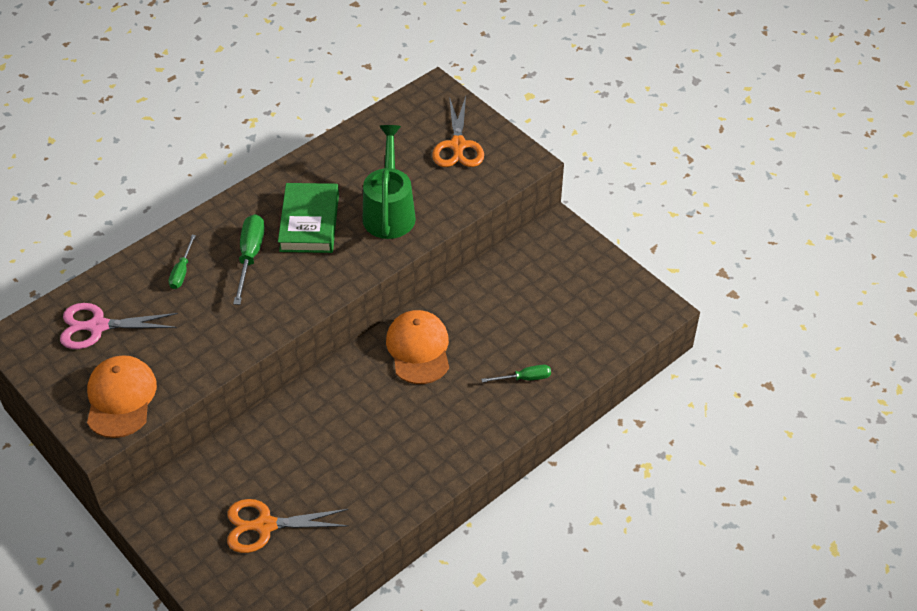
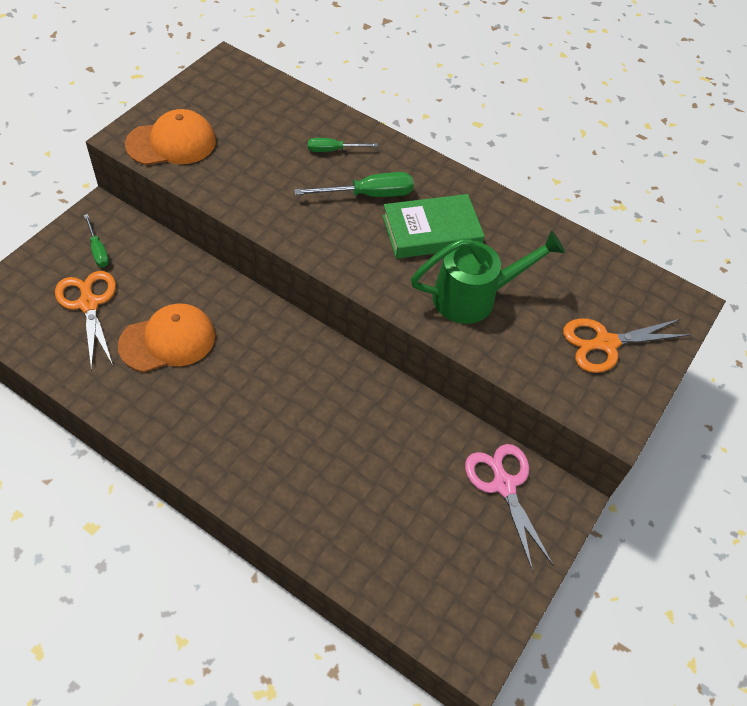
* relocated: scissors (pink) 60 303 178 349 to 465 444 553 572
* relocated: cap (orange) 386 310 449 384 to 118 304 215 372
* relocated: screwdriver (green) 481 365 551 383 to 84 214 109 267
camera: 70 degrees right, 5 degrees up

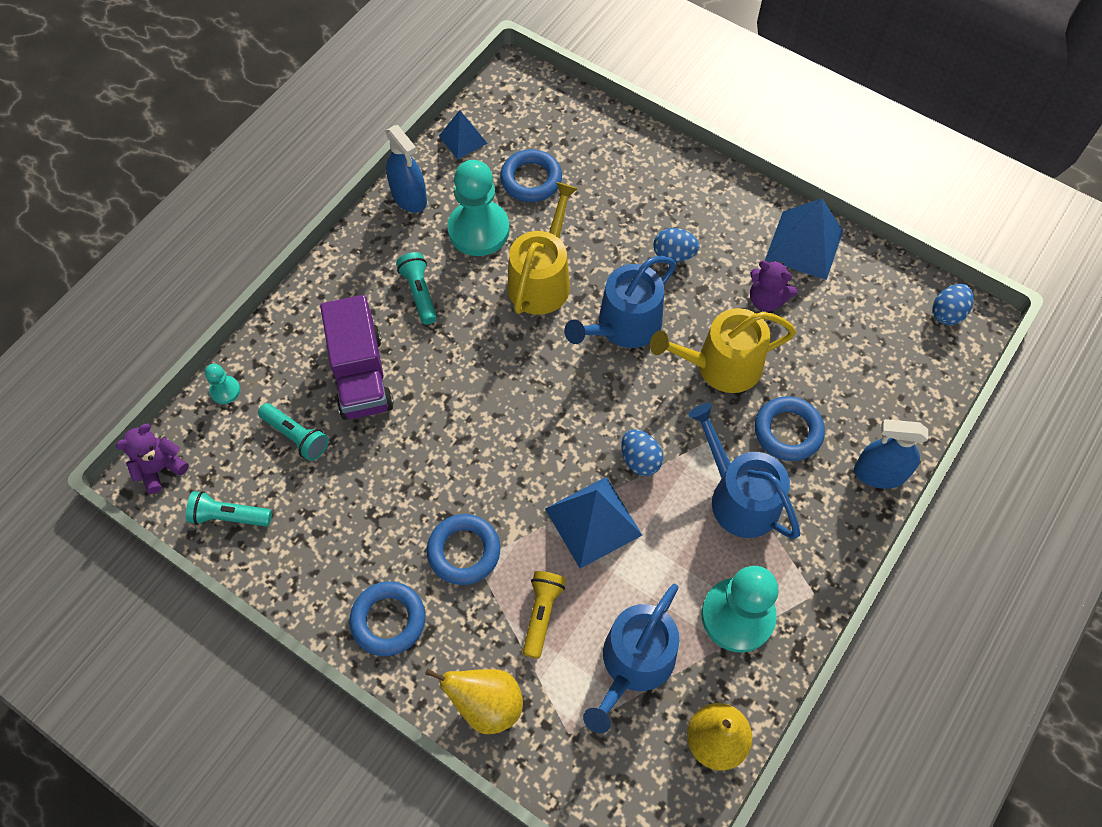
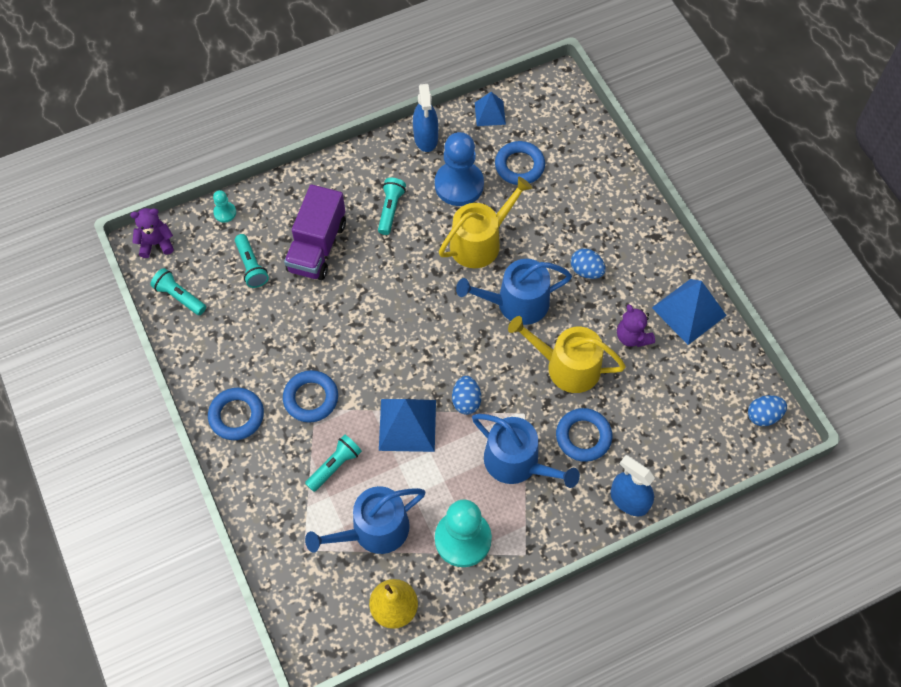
* colour: pawn (turquoise) 447 160 510 256 to pawn (blue) 435 132 484 206
* spun: watering can (blue) 688 403 800 539 = 472 414 580 488 135 degrees clockwise
* colour: flashlight (yellow) 523 571 566 659 to flashlight (turquoise) 305 434 362 492
* missing: pear (yellow) 425 669 523 734
camera: 30 degrees right, 0 degrees up

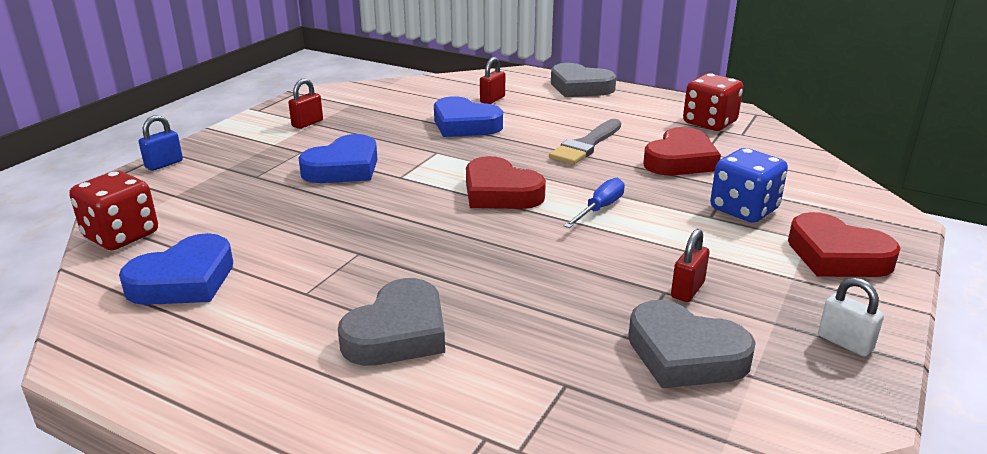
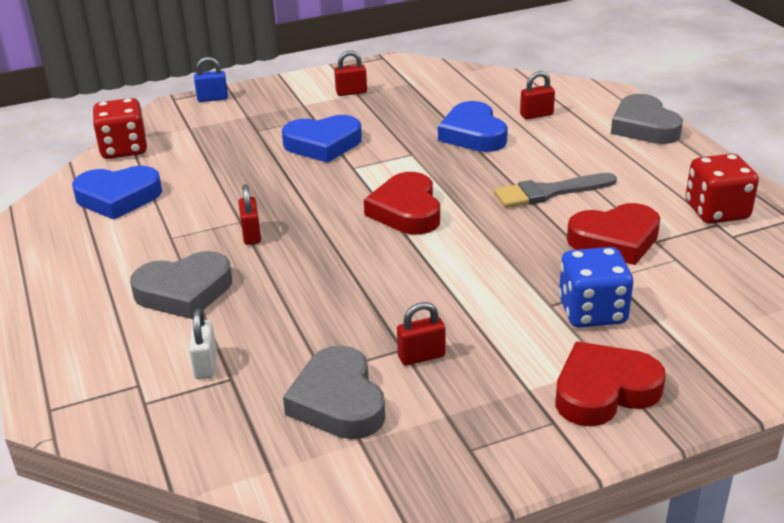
* missing: screwdriver (blue) 564 178 625 228
* spun: heart (red) 788 212 901 277 = 555 342 666 427 75 degrees clockwise
* relocated: padlock (white) 818 278 884 357 to 189 308 217 379
* appeared: padlock (red) 239 185 261 245
camera: 40 degrees right, 5 degrees up

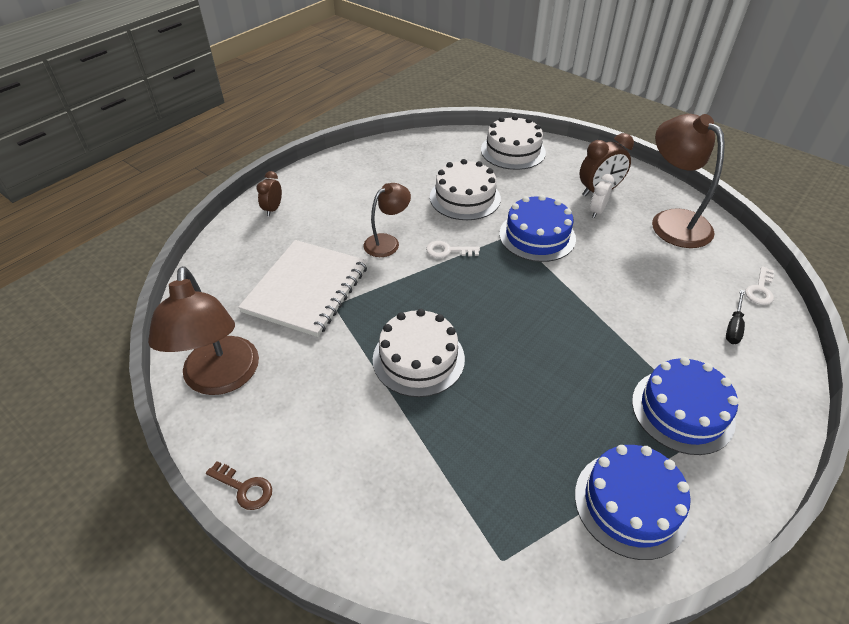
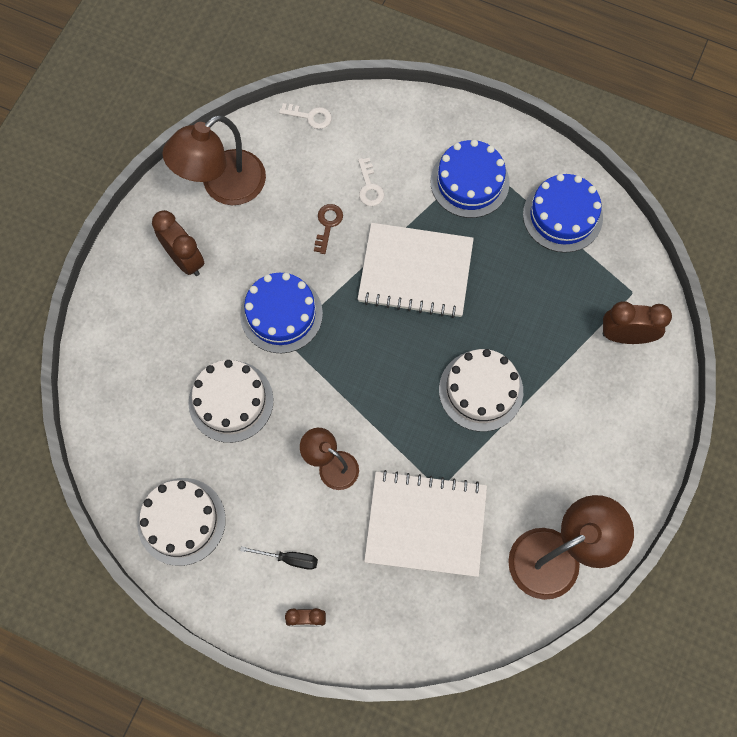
* relocated: cake (white) 481 115 546 170 to 137 478 226 566
* missing: clock (white) 590 174 614 218
* relocated: key (white) 426 241 480 258 to 358 158 384 206
* relocated: screwdriver (black) 726 289 745 344 to 240 546 318 570
* relocated: key (brown) 206 461 272 510 to 314 204 343 254
* appeared: notebook (white) 358 223 474 318
* appeared: clock (brown) 602 301 672 344
camera: 105 degrees left, 25 degrees up

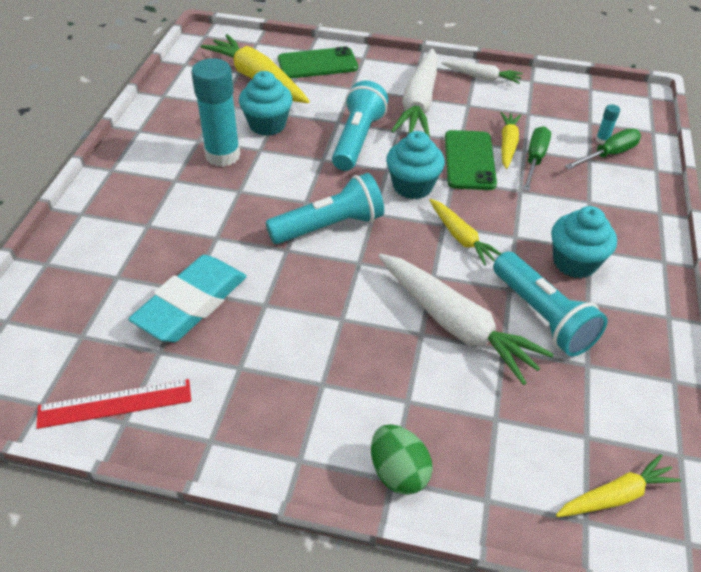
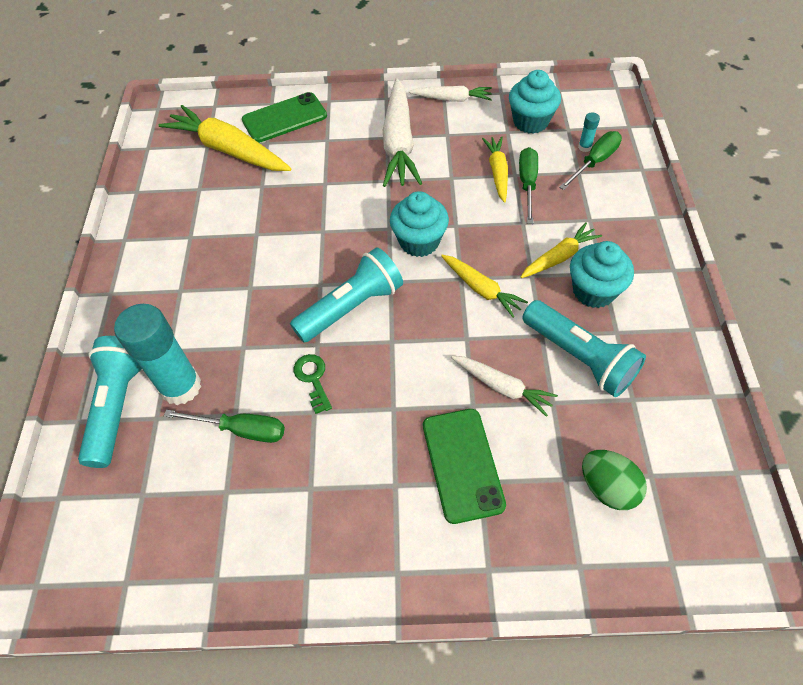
* relocated: glue stick (turquoise) 191 58 240 167 to 114 304 201 405
* relocated: cupcake (turquoise) 239 71 293 136 to 509 70 561 134
* relocated: flashlight (turquoise) 332 81 388 171 to 78 336 142 468
* relocated: phone (green) 445 130 497 190 to 423 409 506 524
* size: carrot (white) 378 254 554 385 = 451 356 558 417 x0.56
* exchanged: eraser (turquoise) 128 255 246 342 to screwdriver (green) 164 410 285 443
* missing: ruler (red) 36 379 191 429
* relocated: egg (green) 371 424 433 495 to 582 450 647 510
* relocated: carrot (yellow) 556 454 682 517 to 521 222 602 278
* appeared: key (green) 294 354 332 414
camera: 10 degrees left, 10 degrees up

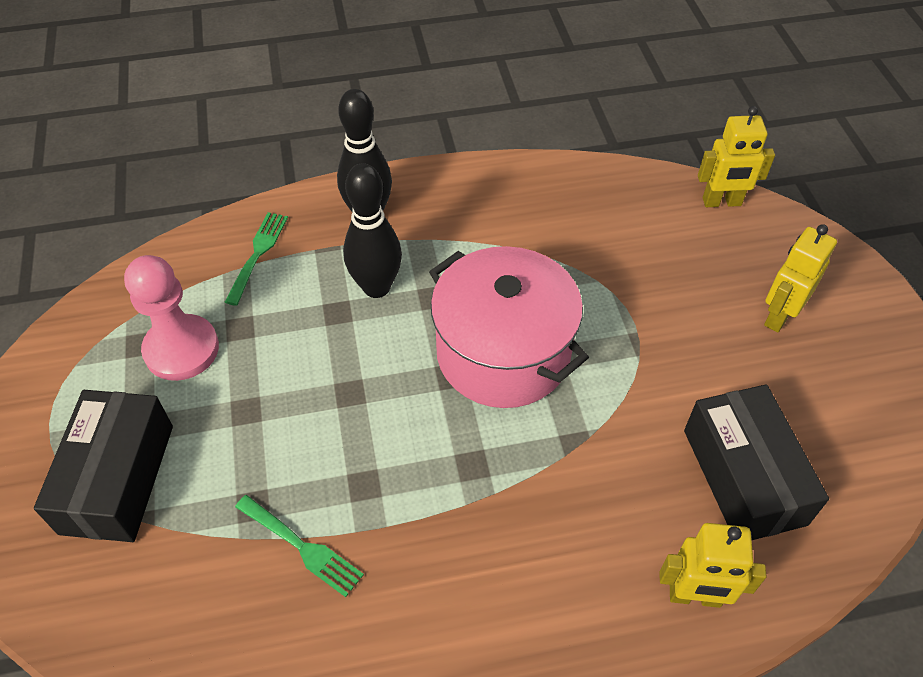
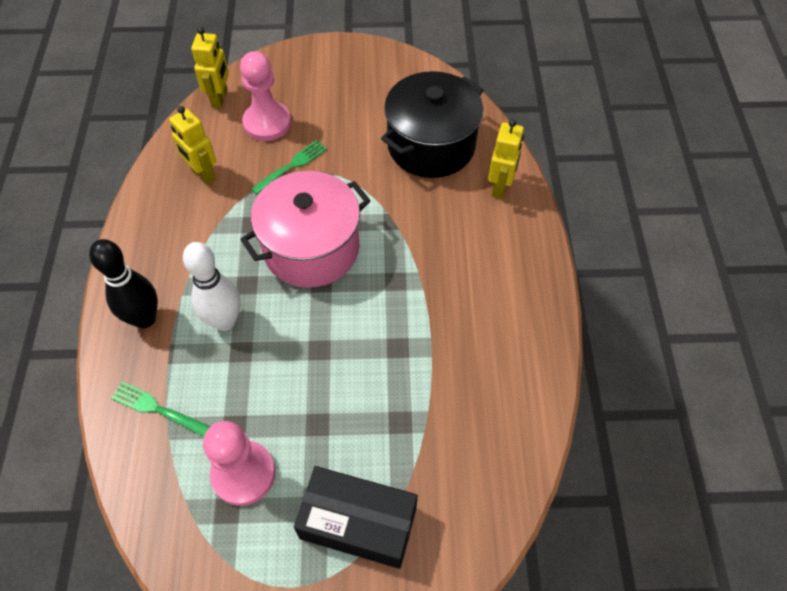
* colour: bowling pin (black) 343 163 402 298 to bowling pin (white) 183 242 241 331
* relocated: robot (yellow) 764 224 837 332 to 169 106 216 185
* exchanged: box (black) 684 384 829 540 to pot (black) 381 71 483 178
* relocated: fork (green) 235 495 364 597 to 251 140 327 194
* appeared: pawn (pink) 240 51 291 141
camera: 80 degrees left, 5 degrees up

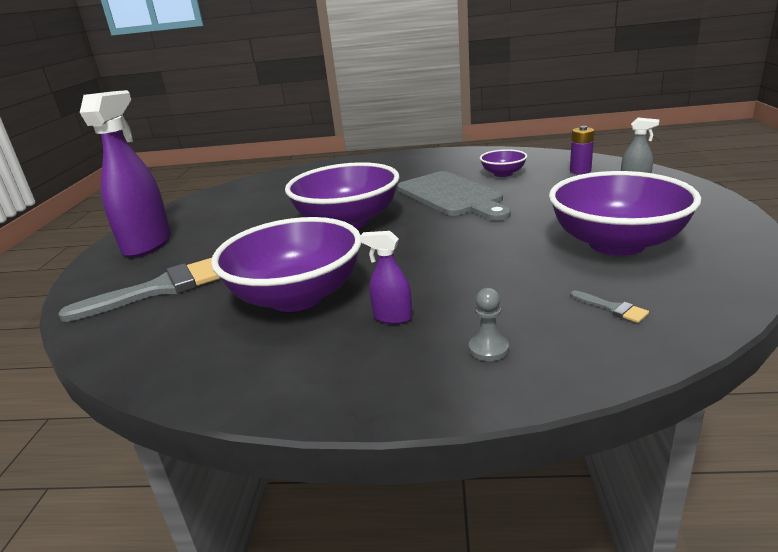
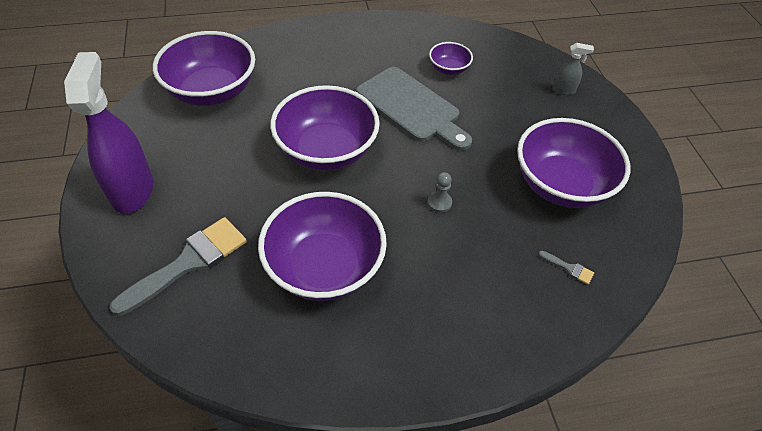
* missing: battery (purple) 570 126 594 174
* missing: spray bottle (purple) 360 231 412 324
* relocated: pawn (grey) 469 288 509 361 to 427 172 452 213
* appeared: bowl (purple) 153 31 255 106
camera: 20 degrees left, 25 degrees up

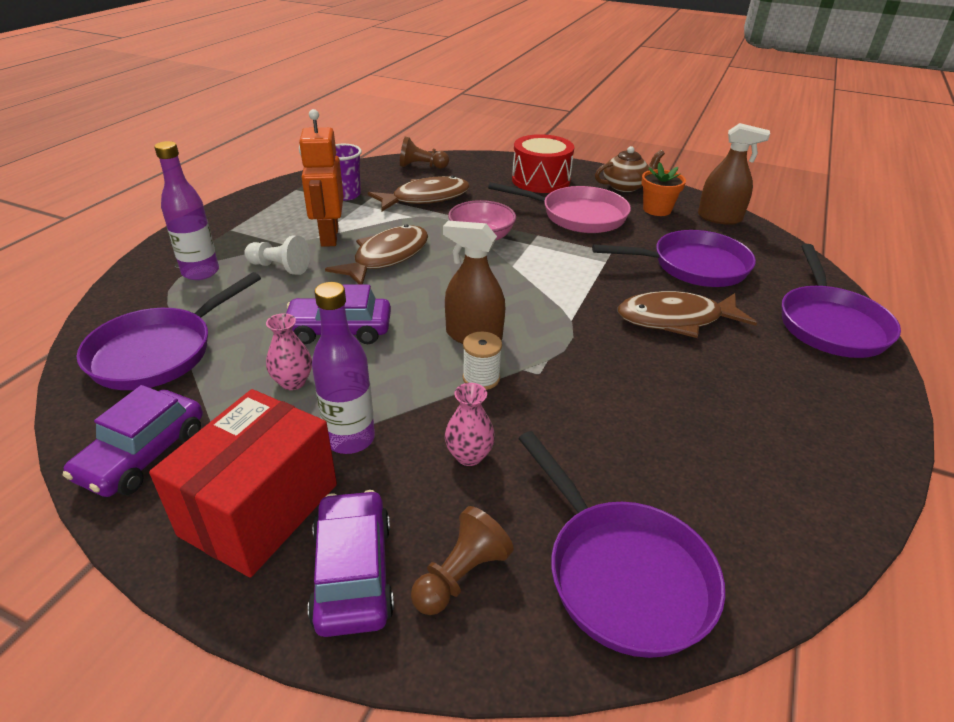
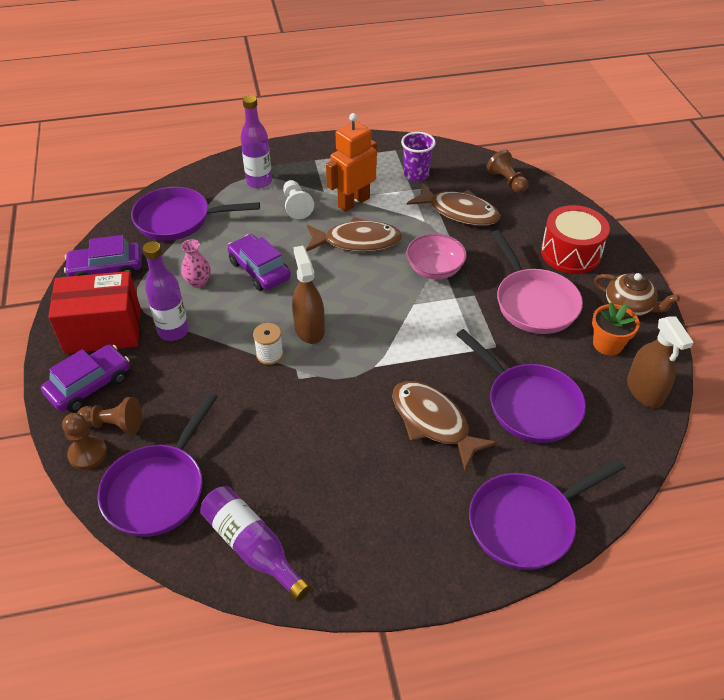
* missing: vase (pink) 445 383 495 466
* appeared: pawn (brown) 62 413 107 470
* appeared: bottle (purple) 200 486 311 602
camera: 55 degrees right, 10 degrees up

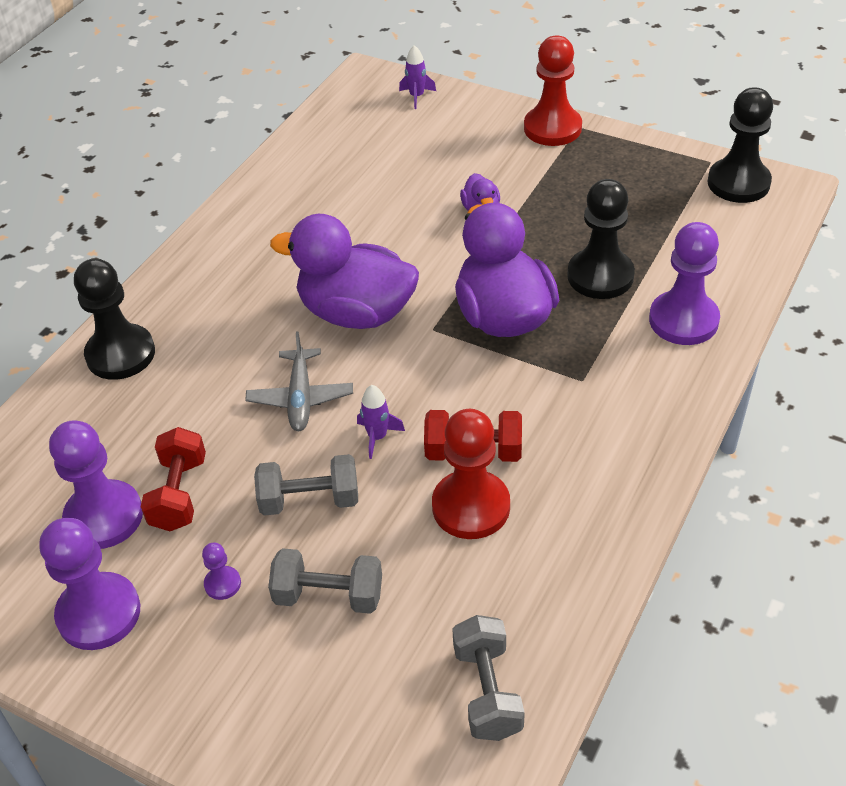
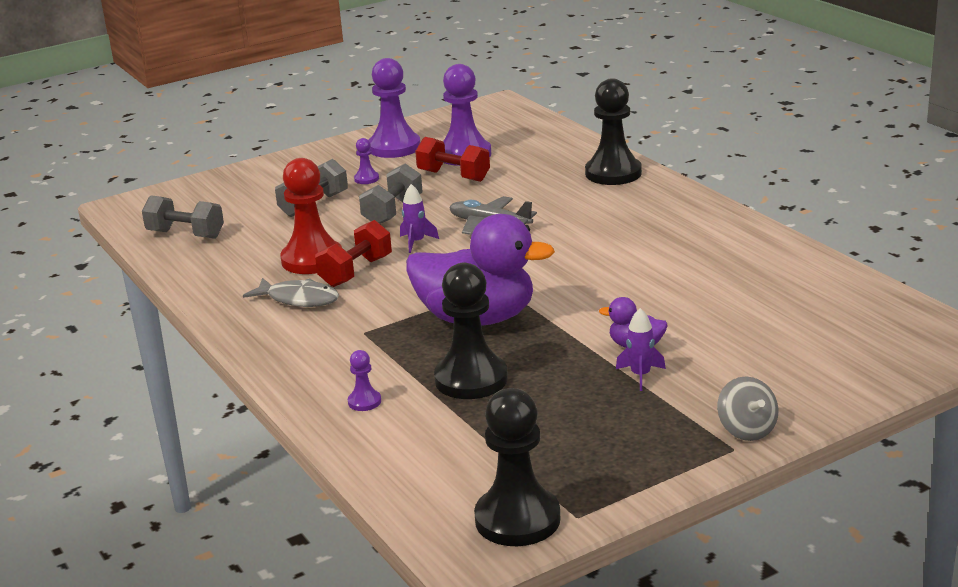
* exchanged: pawn (red) 524 35 582 146 to spinning top (grey) 717 376 778 441
* relocated: rocket (purple) 399 45 436 109 to 616 308 666 391
* missing: duck (purple) 270 214 419 329
* size: pawn (purple) 649 222 720 345 = 348 350 381 411 x0.45
* appeared: fish (grey) 243 278 339 307
camera: 120 degrees right, 20 degrees down

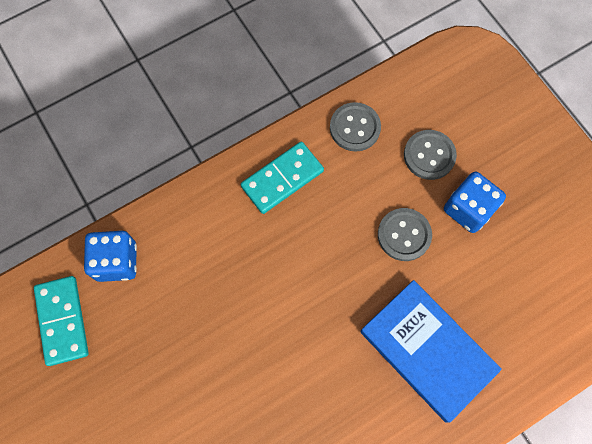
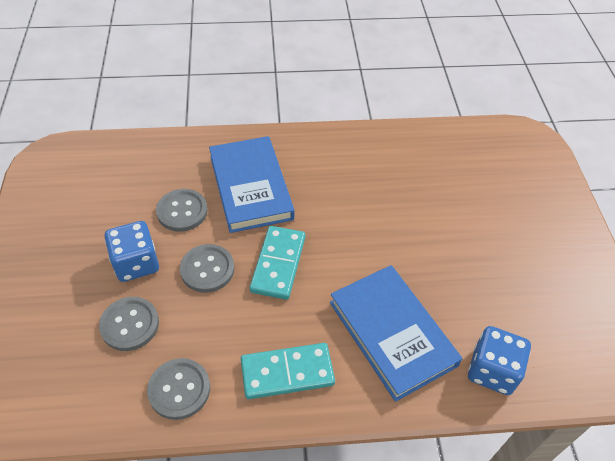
* relocated: domino (turquoise) 34 276 89 366 to 250 226 305 300
* appeared: button (grey) 156 189 208 232
* appeared: book (blue) 330 265 462 402
camera: 155 degrees left, 20 degrees down

